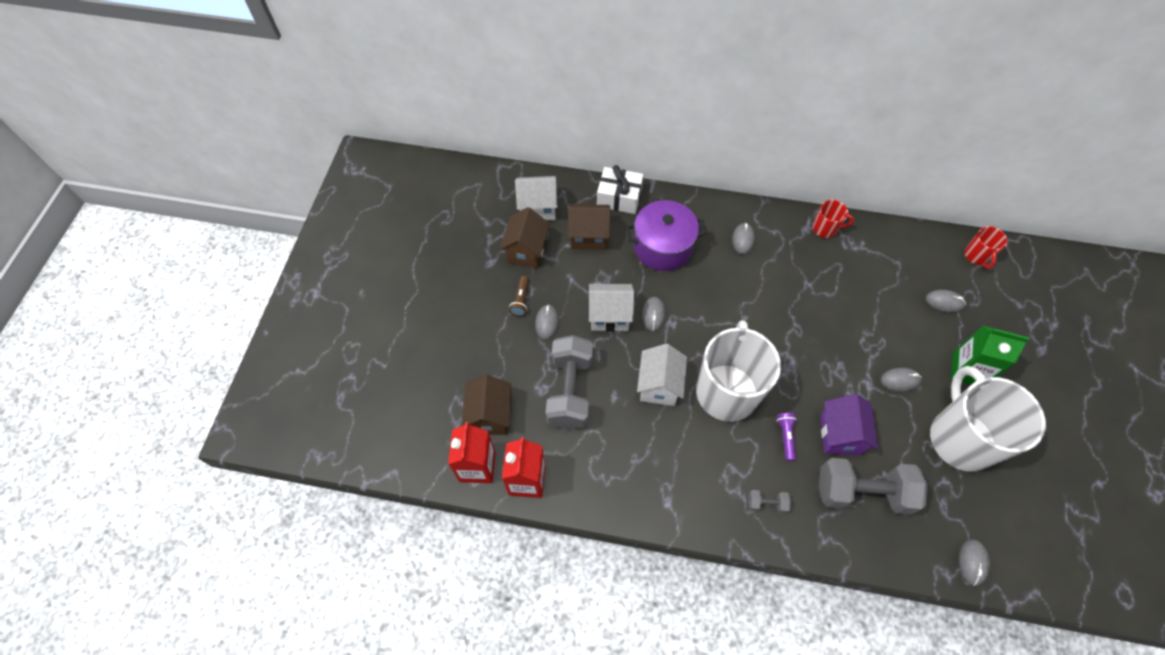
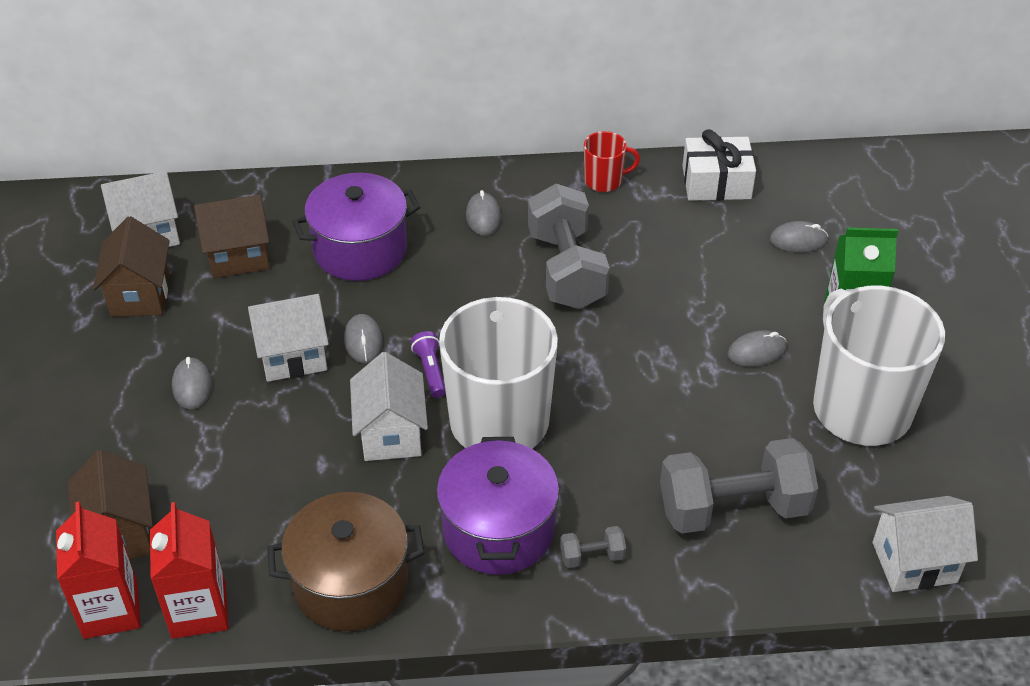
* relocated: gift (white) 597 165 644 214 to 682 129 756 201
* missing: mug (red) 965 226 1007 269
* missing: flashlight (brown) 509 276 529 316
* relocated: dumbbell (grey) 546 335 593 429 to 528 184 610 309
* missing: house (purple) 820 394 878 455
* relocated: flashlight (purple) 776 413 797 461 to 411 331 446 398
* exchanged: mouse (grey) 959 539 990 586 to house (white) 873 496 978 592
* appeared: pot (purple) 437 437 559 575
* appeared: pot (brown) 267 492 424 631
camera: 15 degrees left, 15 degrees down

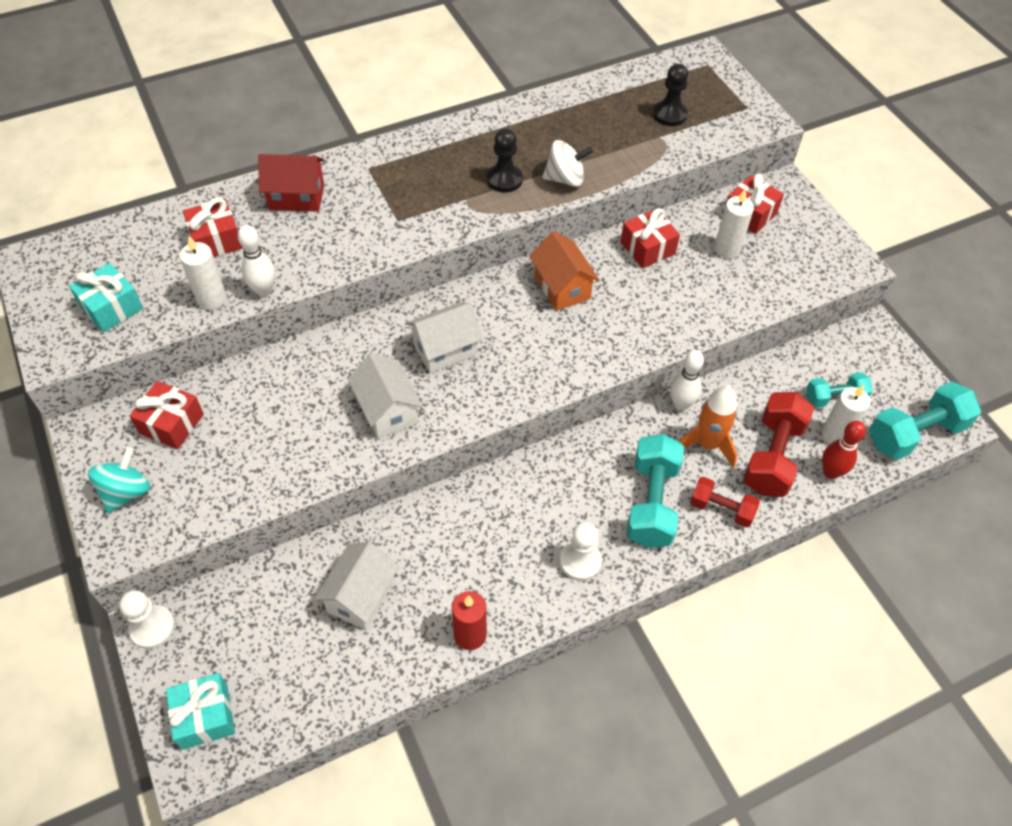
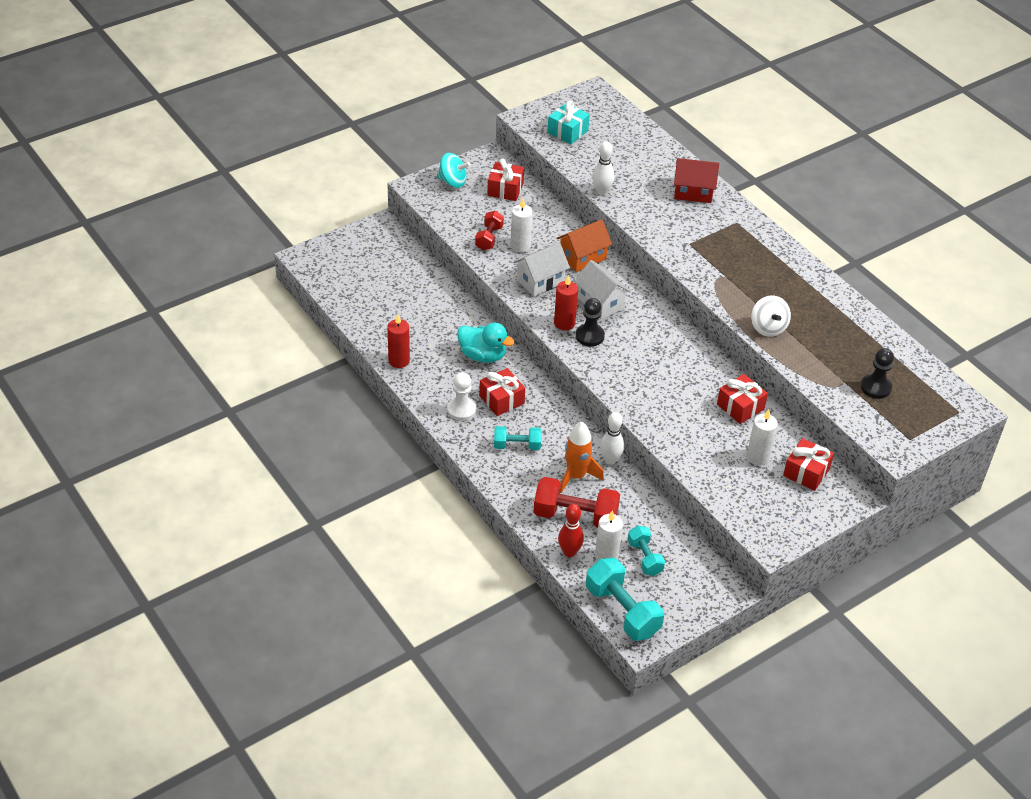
* relocated: pawn (black) 487 128 523 193 to 576 298 605 346
* spun: house (red) 258 154 324 212 = 674 158 719 203 75 degrees counterclockwise
* relocated: gift (red) 183 198 243 257 to 479 368 525 416
* relocated: house (orange) 529 231 600 311 to 556 219 612 272
* relocated: candle (white) 180 236 227 310 to 510 198 533 253
* size: dumbbell (turquoise) 627 434 684 548 = 494 426 541 450 x0.60
* relocated: dumbbell (red) 690 477 760 527 to 475 211 504 250
* missing: house (white) 315 542 399 630
* missing: pawn (white) 120 590 175 649
* missing: gift (turquoise) 166 673 235 750
* appeared: candle (red) 554 275 578 331
* appeared: duck (turquoise) 457 323 515 363
camera: 80 degrees right, 10 degrees down

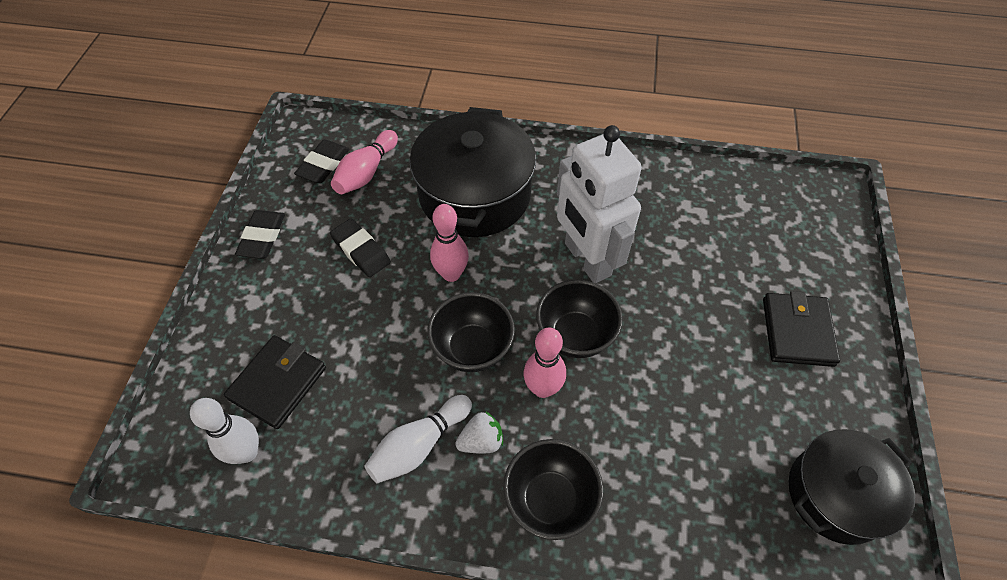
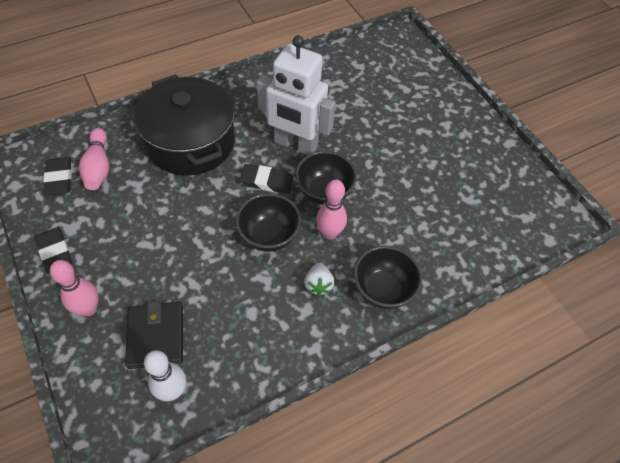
* relocated: bowling pin (pink) 430 204 469 282 to 50 260 99 316
* relocated: eraser (black) 330 219 391 277 to 240 164 293 194
* missing: wallet (black) 763 291 840 367
* missing: bowling pin (white) 364 395 472 484
* spun: strawberry (white) 455 411 503 454 = 304 263 335 296 150 degrees clockwise
* missing: pot (black) 789 429 915 545
camera: 40 degrees left, 0 degrees up

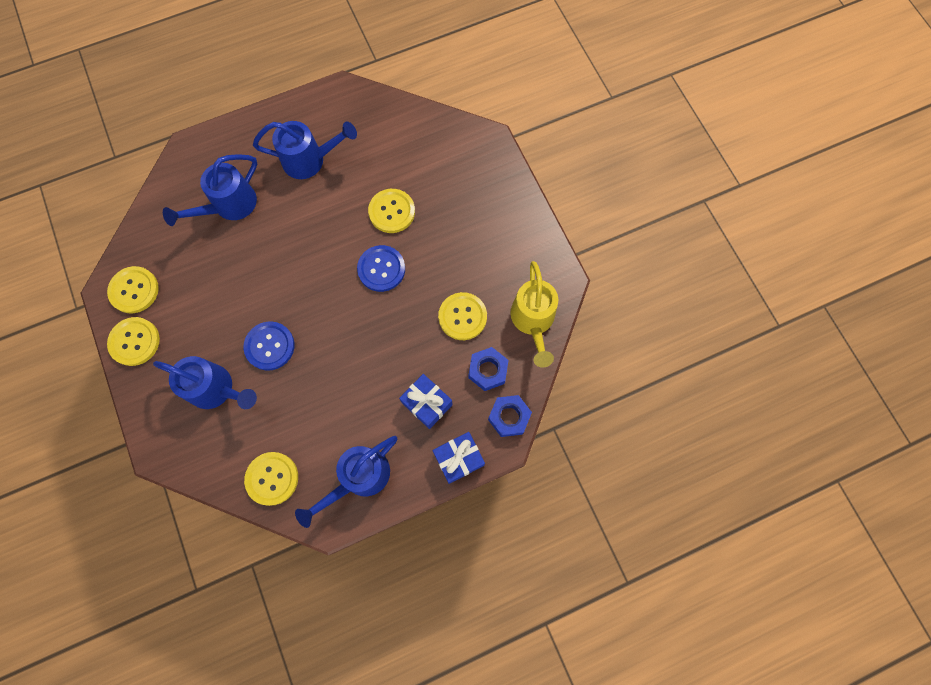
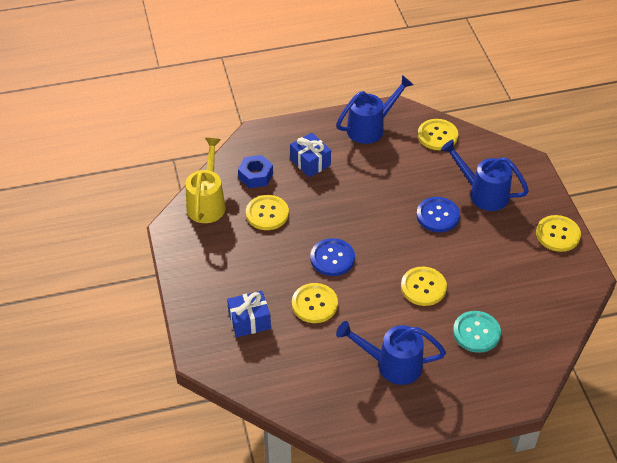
* exchanged: watering can (blue) 163 154 257 226 to button (turquoise) 453 311 501 353
* relocated: button (yellow) 107 266 159 313 to 401 267 447 306
* missing: nut (blue) 488 395 532 437
* relocated: gift (blue) 432 432 485 484 to 227 291 271 337
camera: 170 degrees left, 25 degrees down

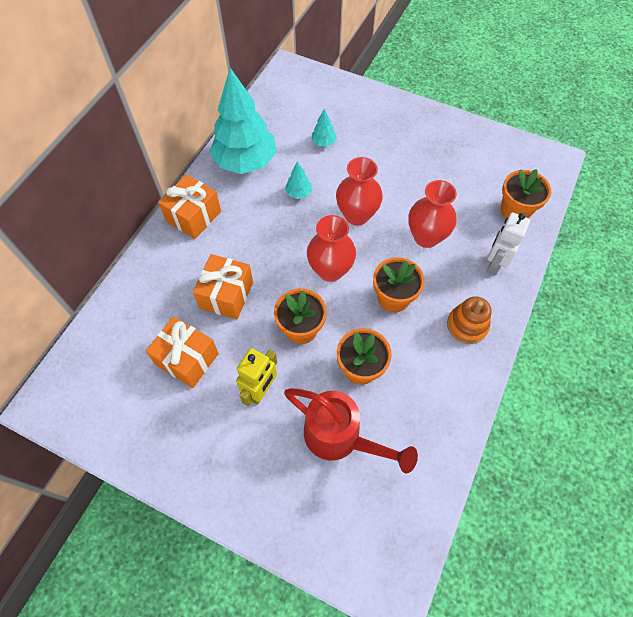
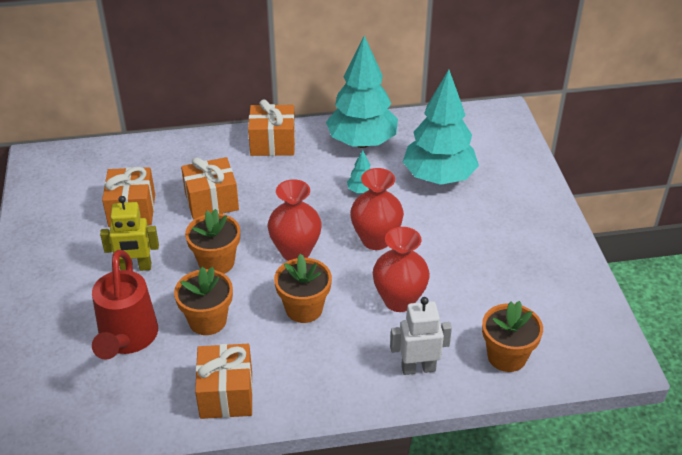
* size: tree (turquoise) 312 108 337 147 = 403 69 479 185 x2.48
* missing: stacking toy (orange) 447 296 491 344
* appeared: gift (orange) 195 344 253 419
camera: 55 degrees right, 20 degrees down

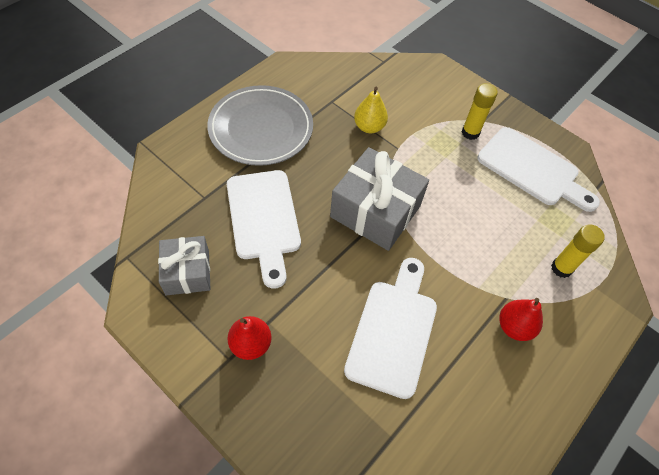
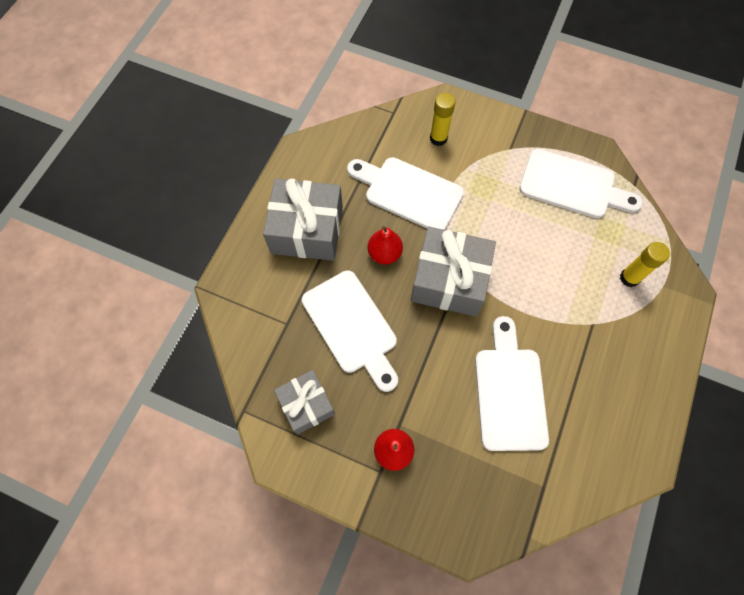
* relocated: glue stick (yellow) 461 83 498 140 to 430 93 455 146
* exchanged: plate (grey) 207 85 313 166 to gift (grey) 263 178 343 261
* exchanged: pear (yellow) 354 87 388 133 to cutting board (white) 347 157 464 230
* relocated: pear (red) 499 298 543 341 to 368 226 403 264
camera: 15 degrees left, 10 degrees up

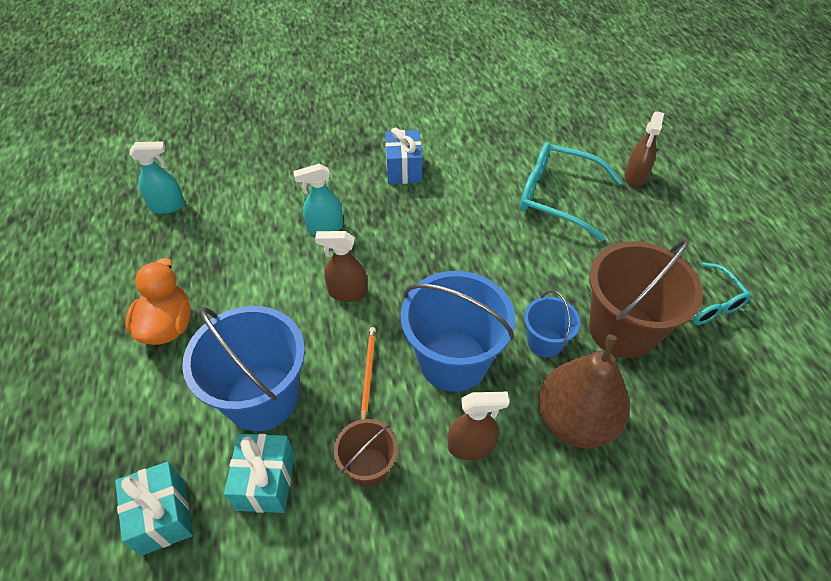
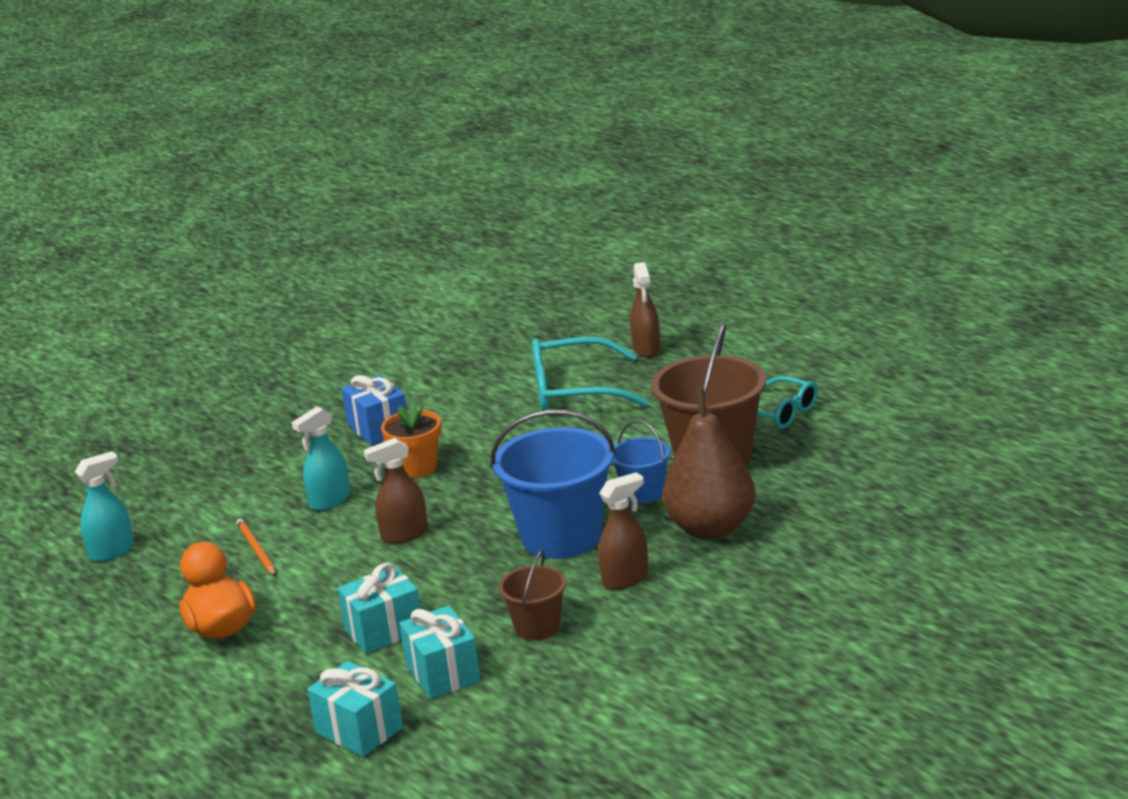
* exchanged: bucket (blue) 182 306 305 431 to gift (turquoise) 337 563 421 654
* relocated: pencil (orange) 361 327 376 419 to 236 519 276 576
* appeared: flower pot (orange) 381 402 441 478
camera: 25 degrees left, 25 degrees down

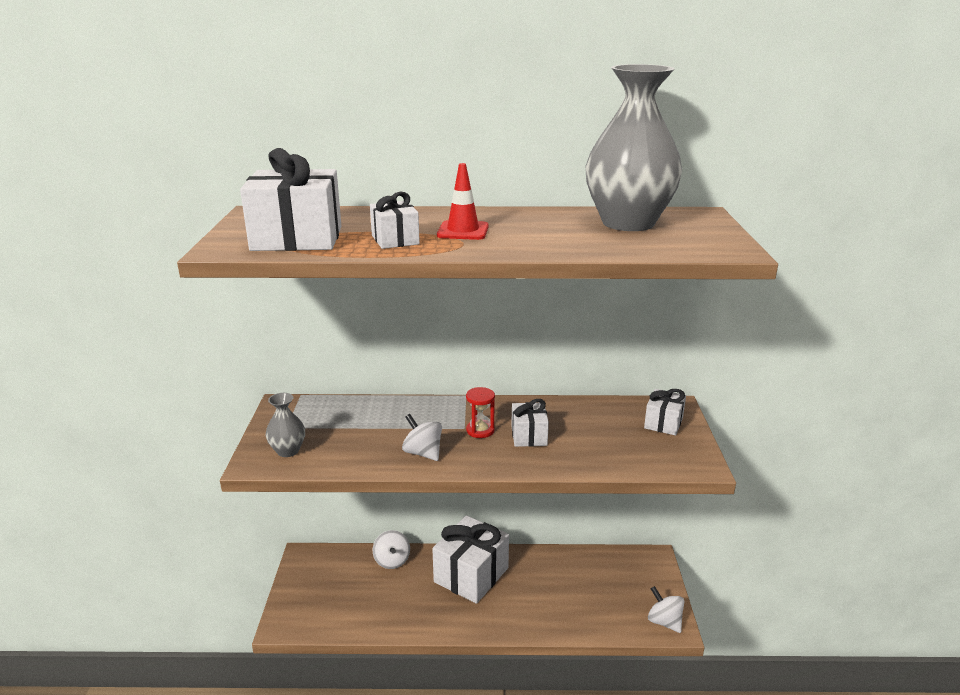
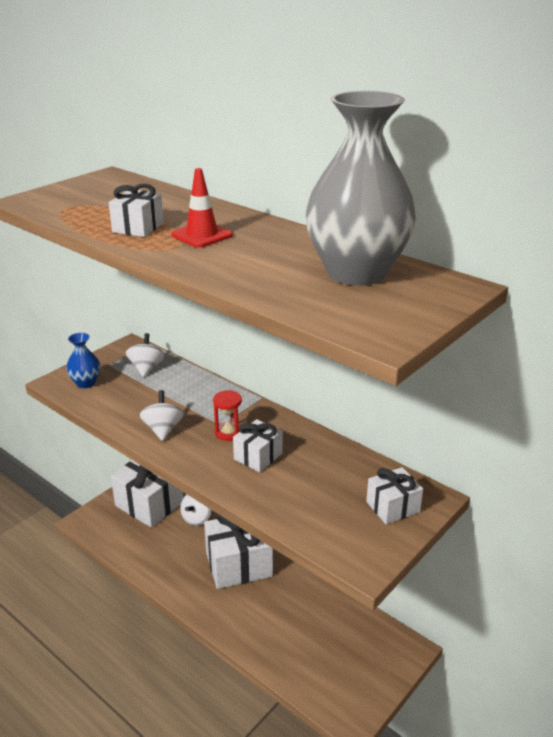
* relocated: gift (white) 240 148 341 251 to 111 461 183 528
* colour: vase (grey) 266 393 305 457 to vase (blue) 66 333 100 388
* relocated: spinning top (white) 648 586 684 633 to 126 333 165 377
camera: 40 degrees right, 5 degrees up

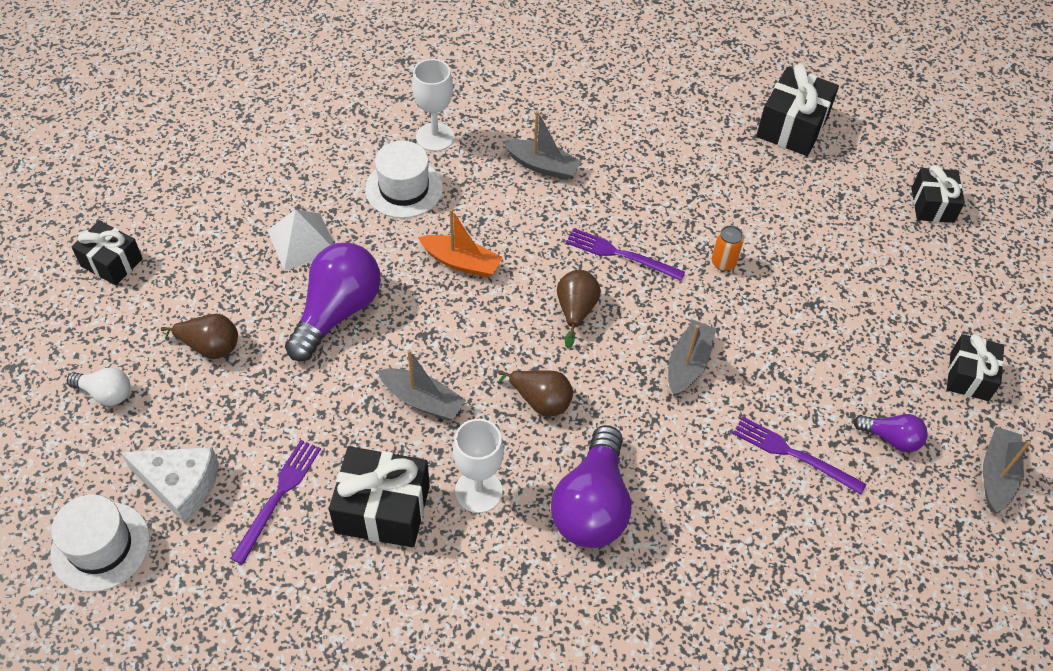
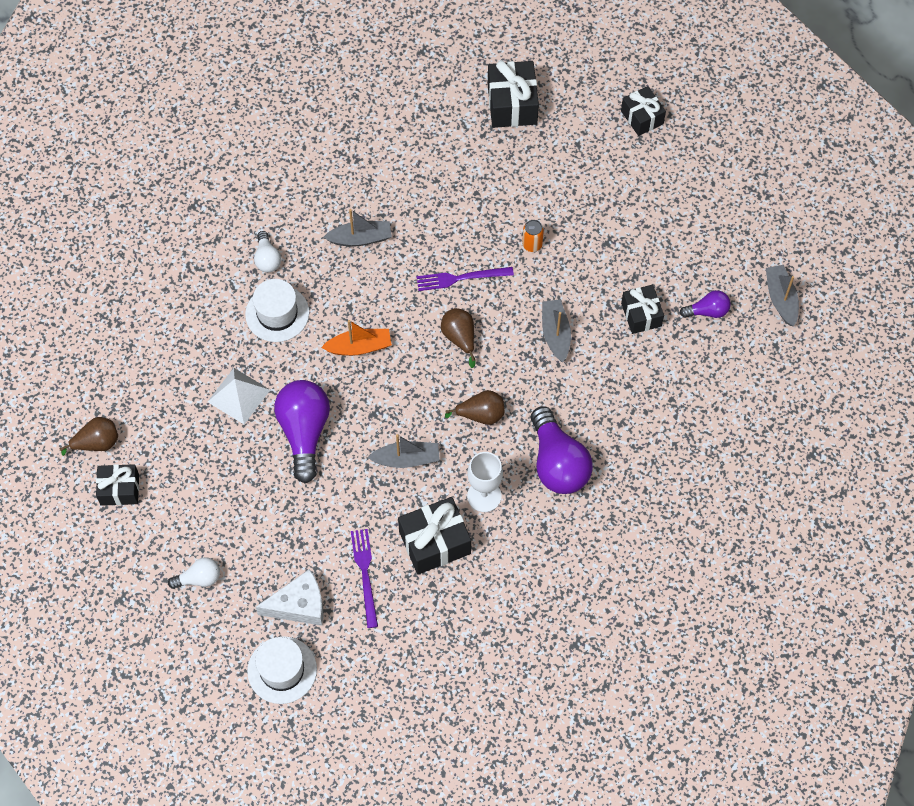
* exchanged: goblet (white) 412 59 454 151 to light bulb (white) 254 231 281 272
* relocated: pear (brown) 161 314 238 359 to 60 417 118 456
* relocated: gift (black) 947 334 1004 401 to 621 285 664 334
* missing: fork (purple) 733 417 866 494
camera: 30 degrees left, 10 degrees up

